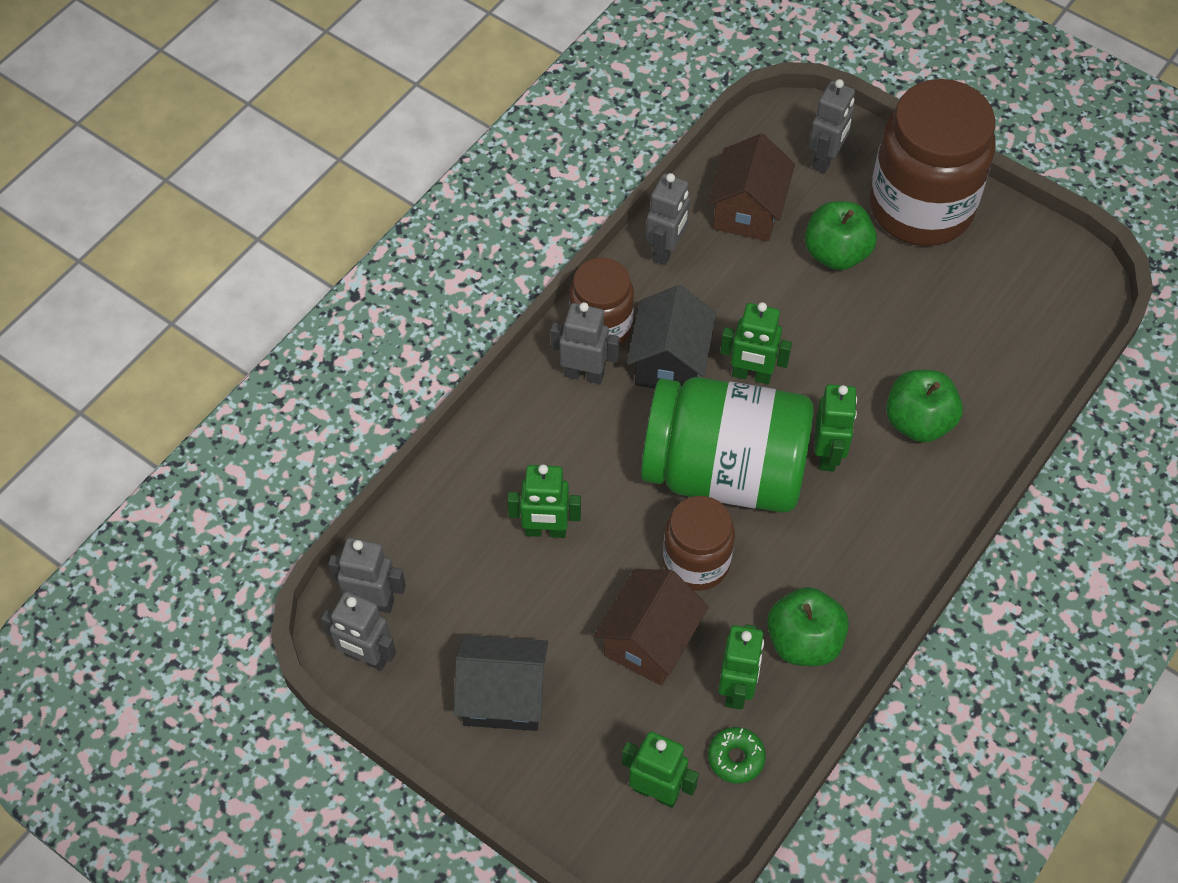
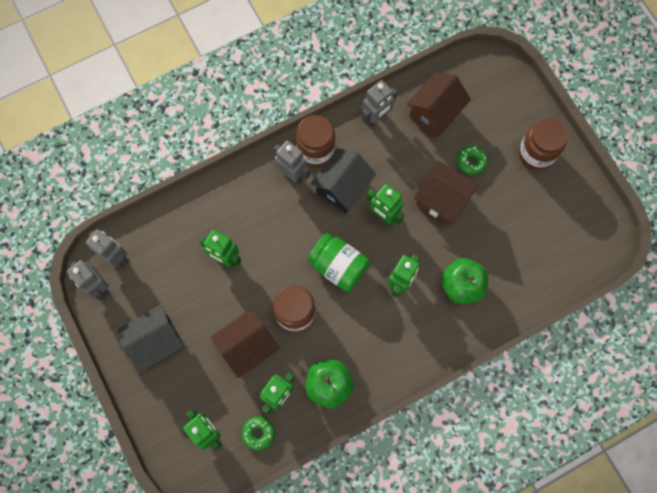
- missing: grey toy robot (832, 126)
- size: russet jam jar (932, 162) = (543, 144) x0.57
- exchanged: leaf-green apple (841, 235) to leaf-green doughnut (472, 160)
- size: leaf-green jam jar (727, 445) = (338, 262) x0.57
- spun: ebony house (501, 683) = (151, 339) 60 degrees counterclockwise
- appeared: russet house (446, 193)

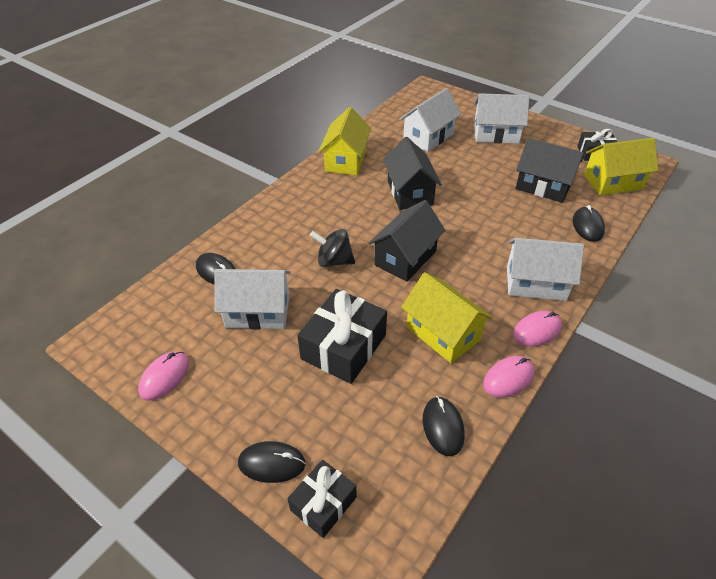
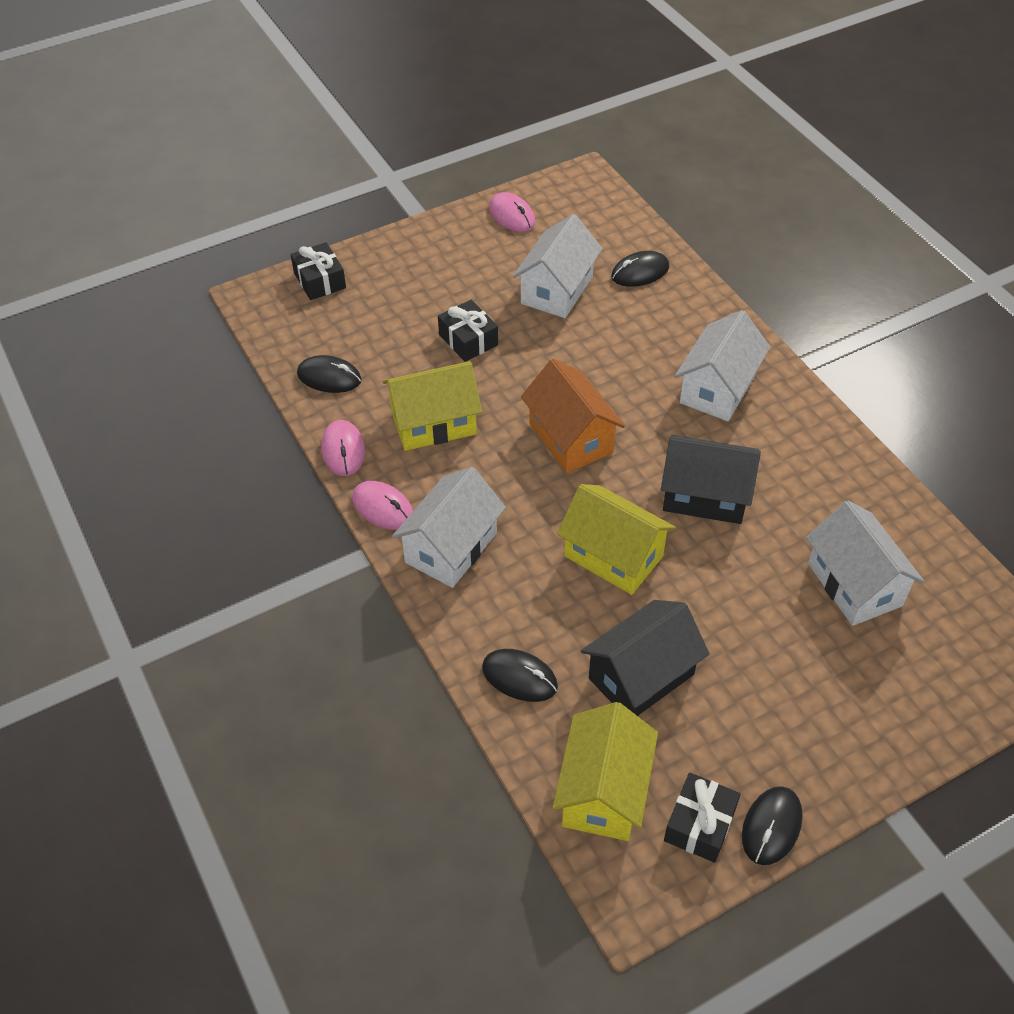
- relocated: white house (501, 118) to (722, 365)
- relocated: yellow house (345, 141) to (616, 539)
- colour: ebony house (407, 241) to orange-coloured house (573, 416)
- missing: ebony spinning top (332, 248)
- size: ebony gift (342, 336) = (468, 331) x0.61
- spun: pink mouse (537, 329) = (382, 505) 45 degrees counterclockwise
- relocated: ebony mouse (272, 462) to (772, 825)

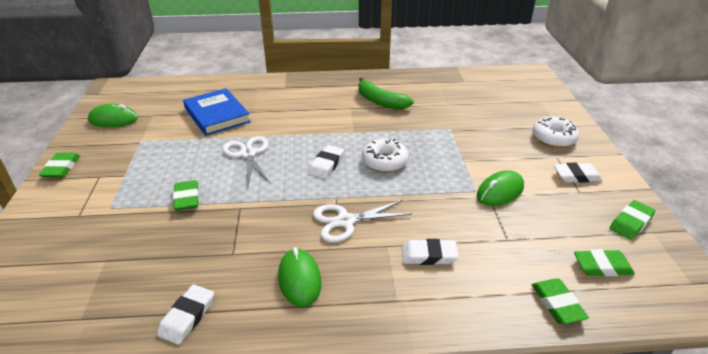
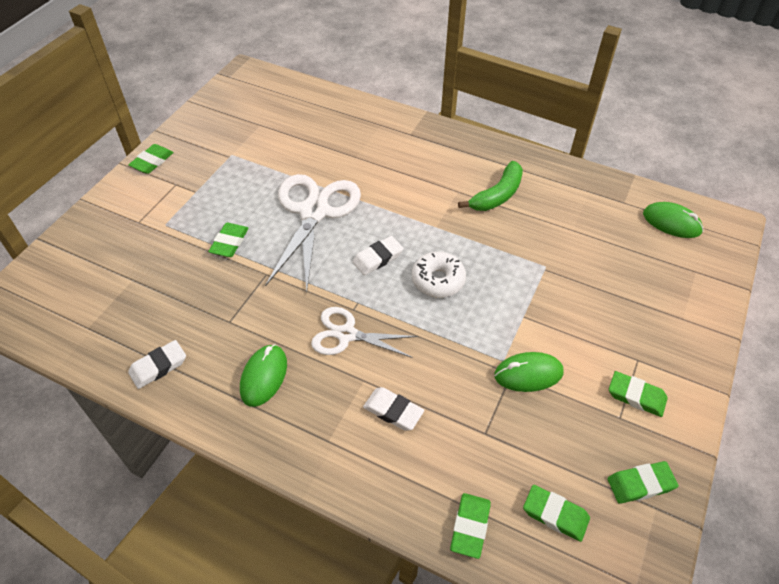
- spun: leaf-green toy banana (386, 94) = (490, 186) 120 degrees counterclockwise
- missing: royal blue book (217, 112)
- relocated: leaf-green mouse (113, 115) to (673, 220)
- missing: white doughnut (555, 132)
- size: white shears (247, 161) = (313, 233) x1.68
- colour: white eraser (578, 173) to leaf-green eraser (638, 394)

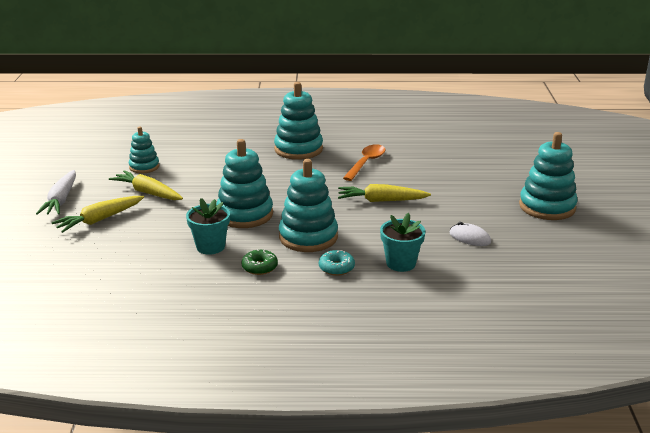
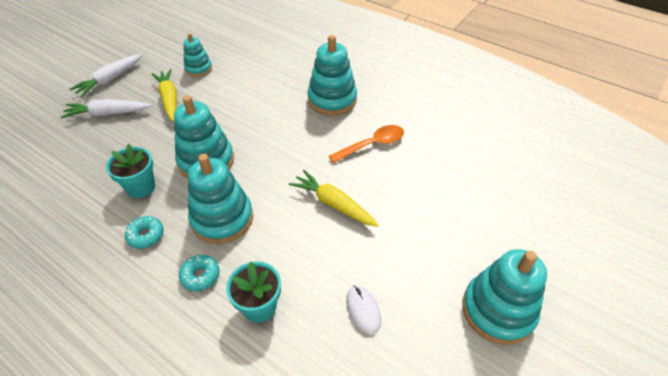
- colour: yellow root vegetable (97, 214) to white root vegetable (106, 108)
- colour: leaf-green doughnut (259, 262) to turquoise doughnut (144, 232)

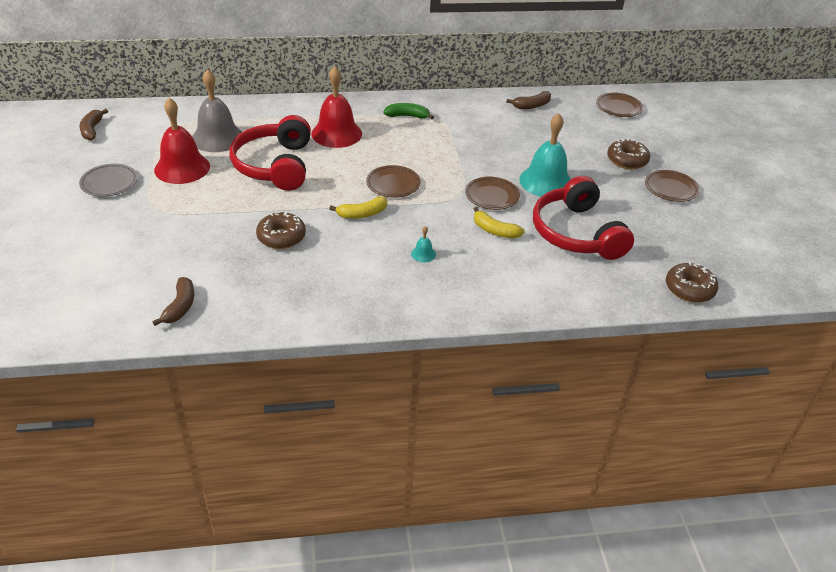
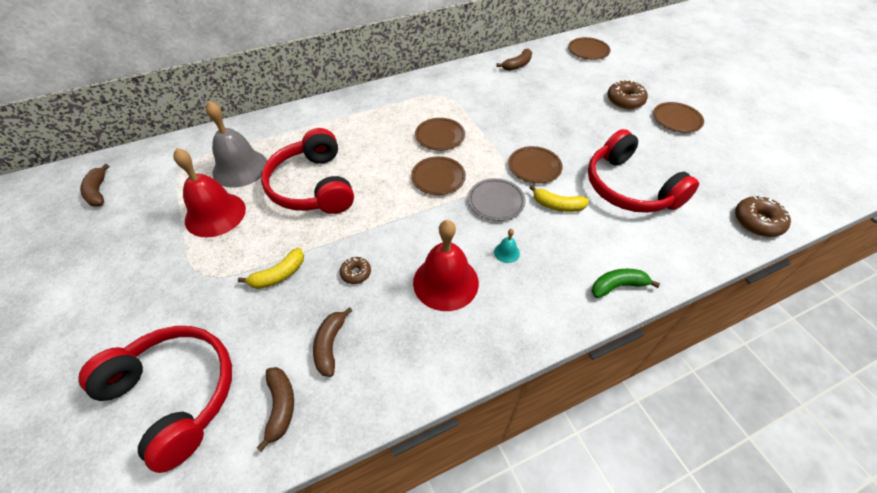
- relocated: red bell (336, 107) to (446, 265)
- relocated: leaf-green toy banana (409, 111) to (626, 283)
- missing: turquoise bell (545, 155)
- relocated: grey dinner plate (108, 180) to (497, 199)
- relocated: yellow toy banana (358, 207) to (271, 268)
- size: russet doughnut (281, 230) = (355, 270) x0.58
- appeared: russet dinner plate (440, 134)
- appeared: russet toy banana (332, 342)
- appeared: red headphones (155, 399)

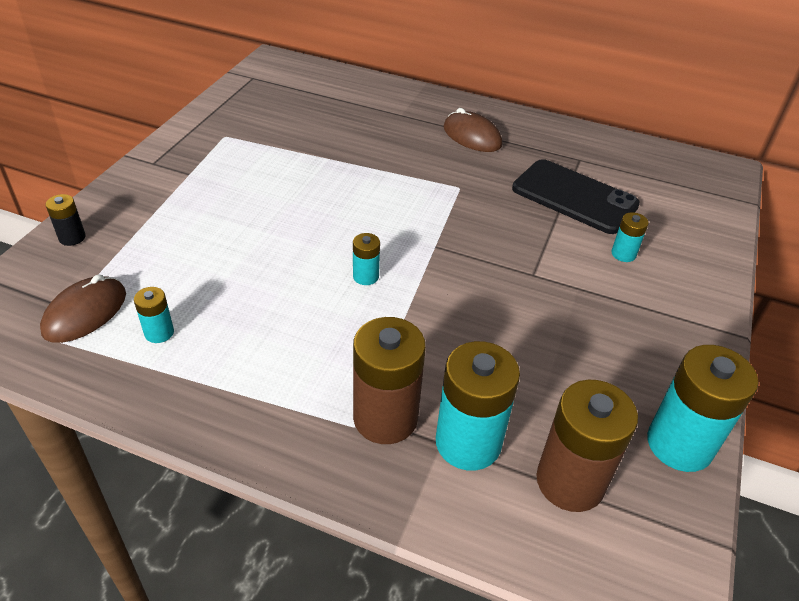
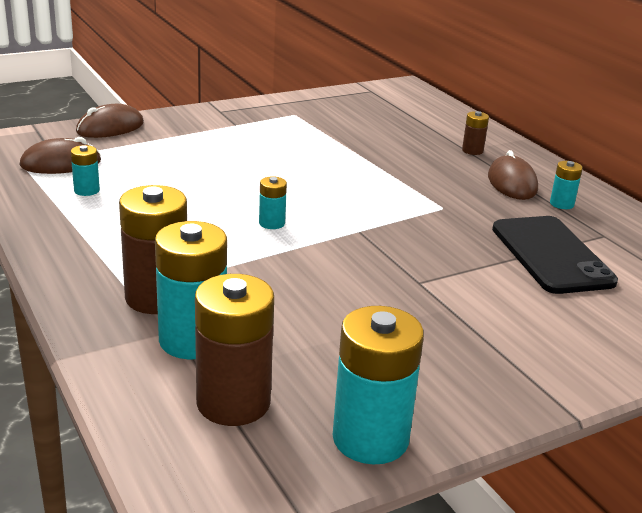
- exchanged: ebony AA battery (65, 220) to russet mouse (110, 121)
- relocated: turquoise AA battery (630, 237) to (566, 185)
- appeared: russet AA battery (475, 133)

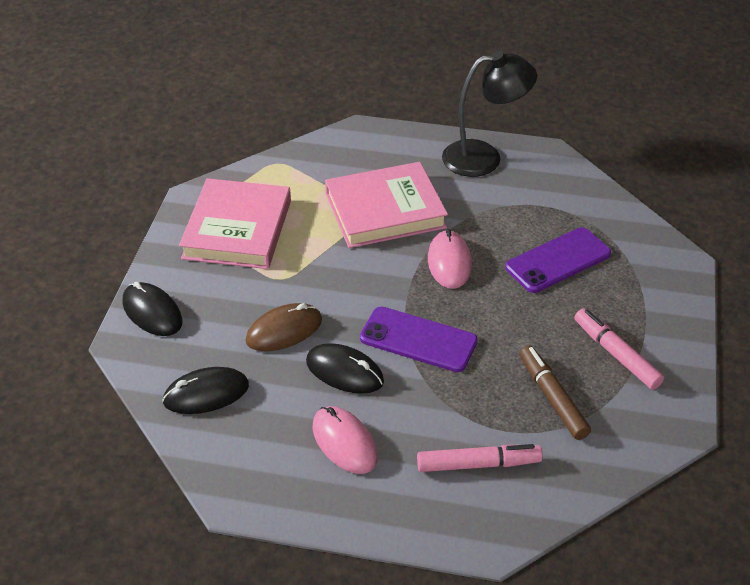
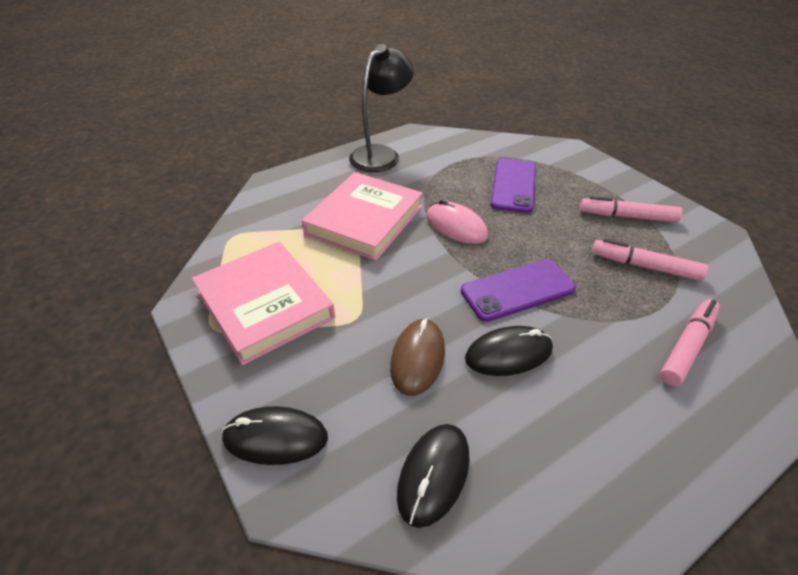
- colour: russet marker (555, 393) to pink marker (650, 259)
- missing: pink mouse (345, 440)

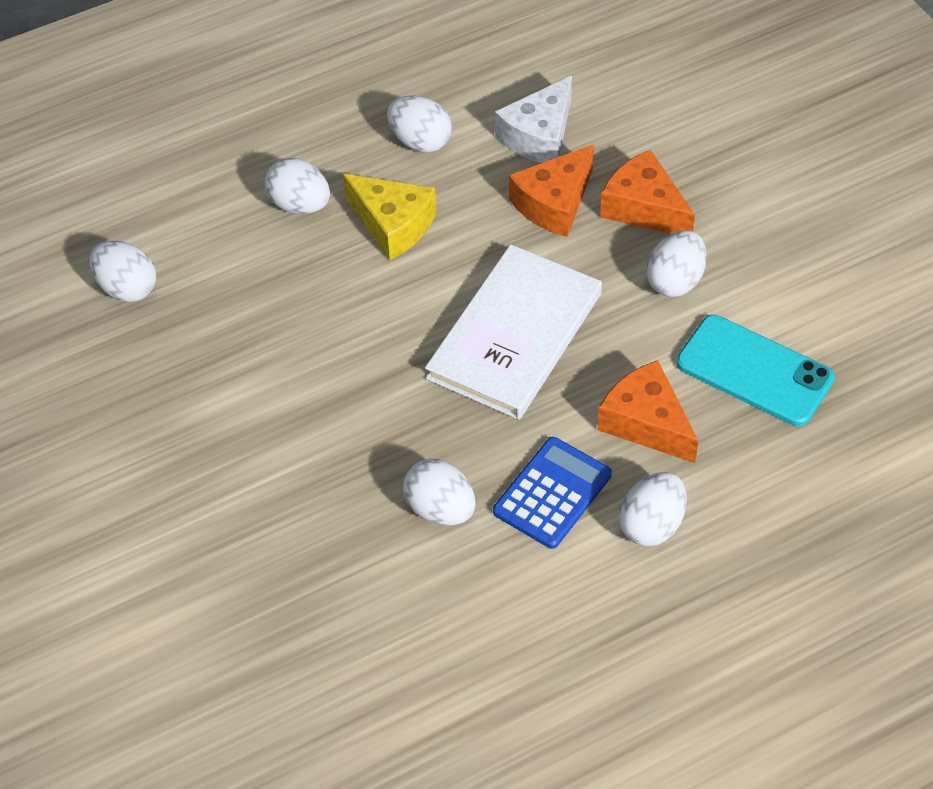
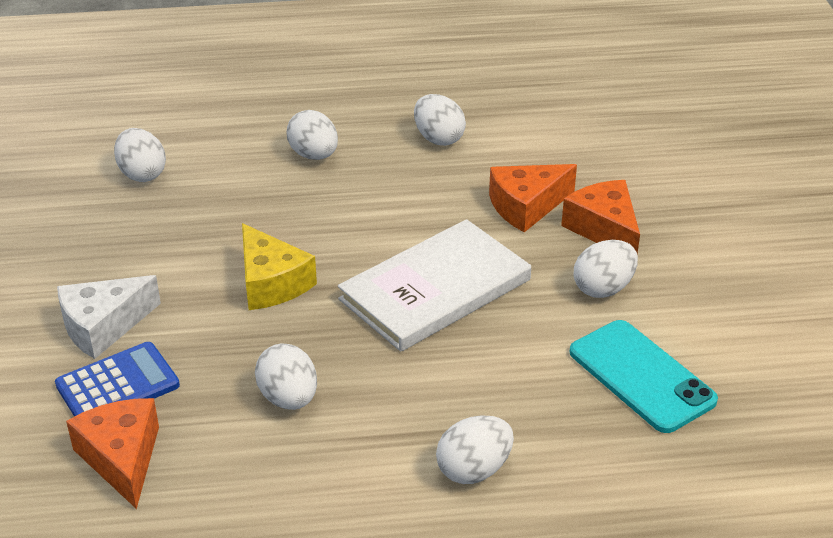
- relocated: white cheese wedge (533, 119) to (109, 317)
- relocated: yellow cheese wedge (389, 217) to (279, 266)
- relocated: orange-coloured cheese wedge (647, 411) to (112, 453)
- relocated: royal blue pocket calculator (552, 493) to (117, 379)

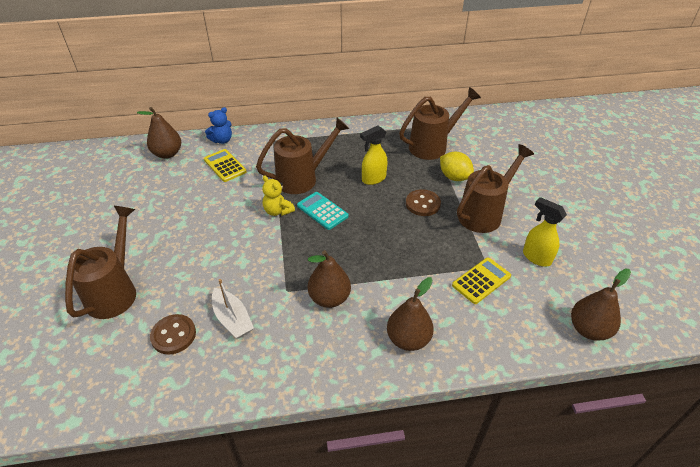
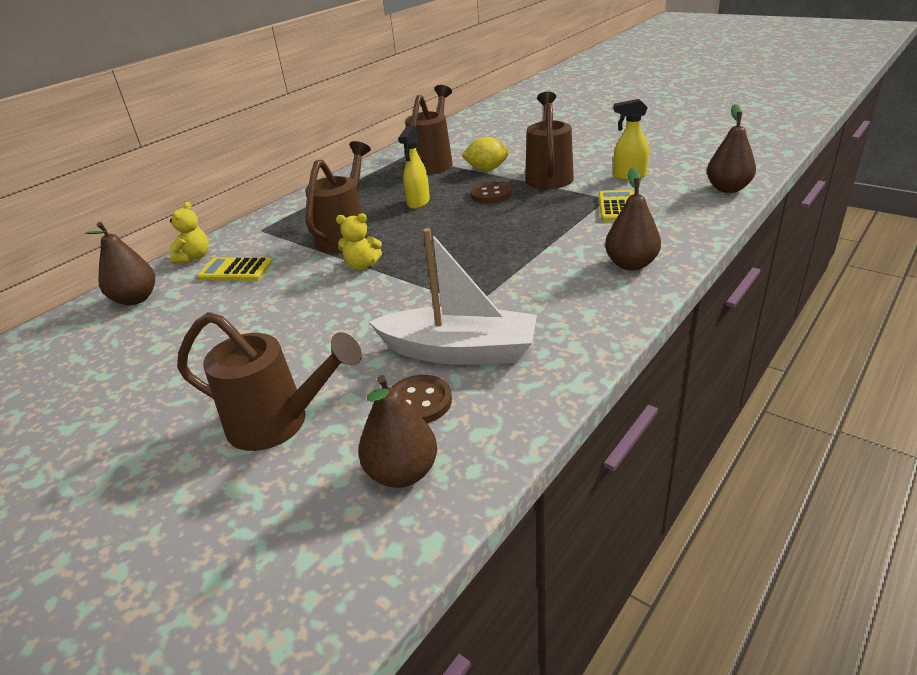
- colour: royal blue teddy bear (218, 125) to yellow teddy bear (189, 233)
- missing: turquoise pocket calculator (323, 211)
- spun: russet sprinkling can (100, 262) = (269, 381) 135 degrees clockwise
- relocated: russet toy pear (329, 279) to (397, 431)
- size: white sailboat (233, 309) = (453, 296) x1.75

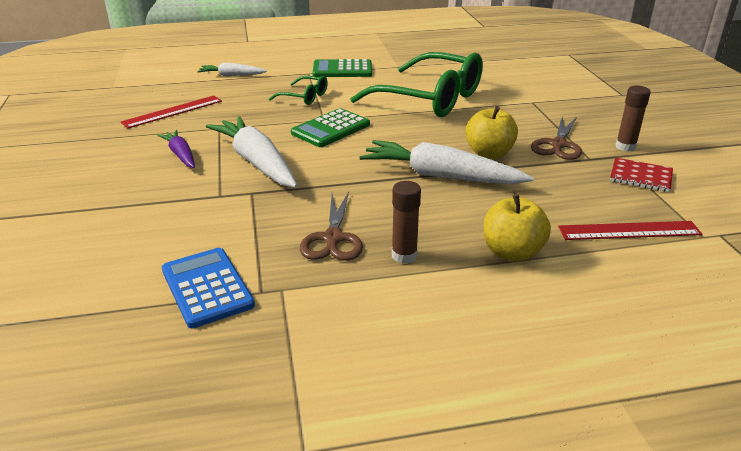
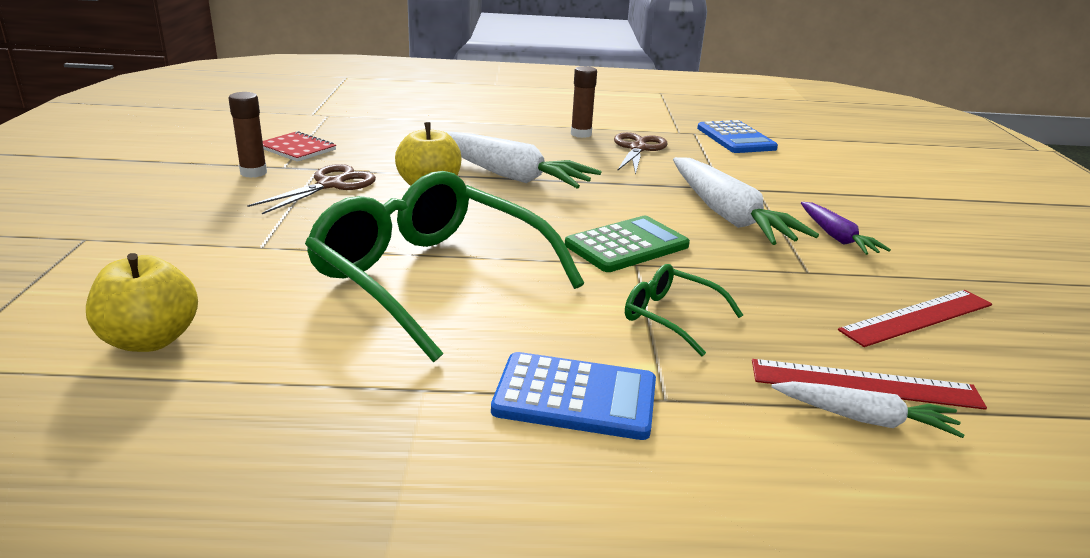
- colour: leaf-green pocket calculator (342, 68) to royal blue pocket calculator (573, 396)
- relocated: yellow apple (517, 228) to (142, 302)
- relocated: red ruler (630, 230) to (869, 384)

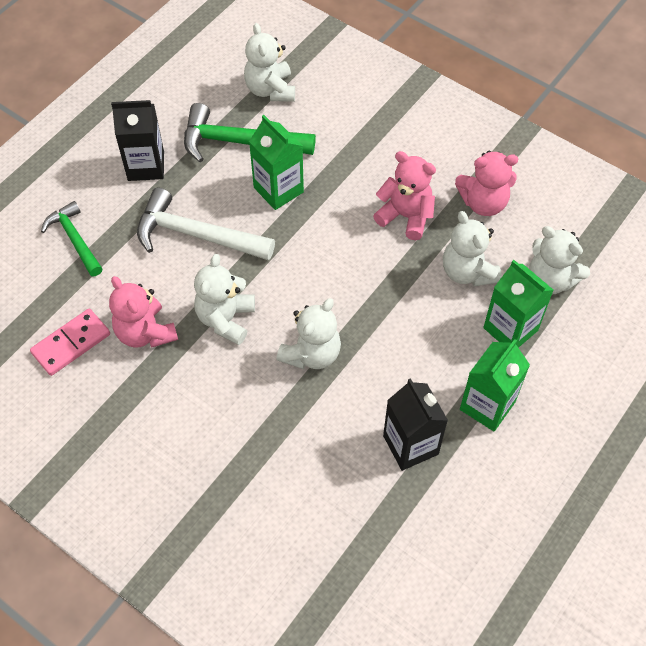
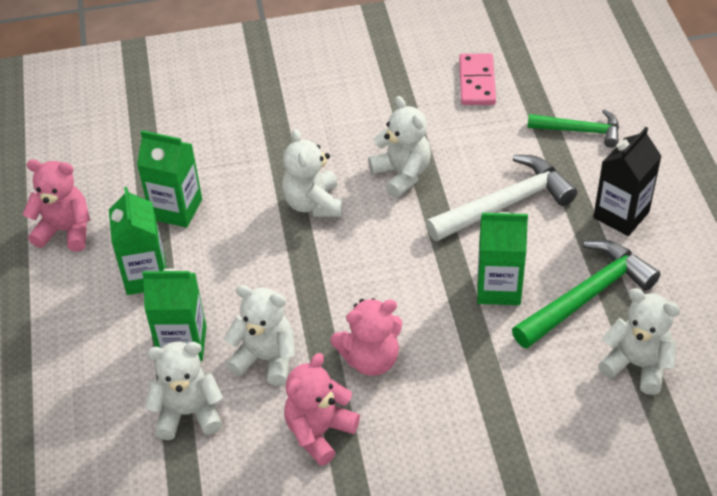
- relocated: pink teddy bear (143, 312) to (56, 205)
- colour: ebony carton (415, 424) to leaf-green carton (169, 179)

